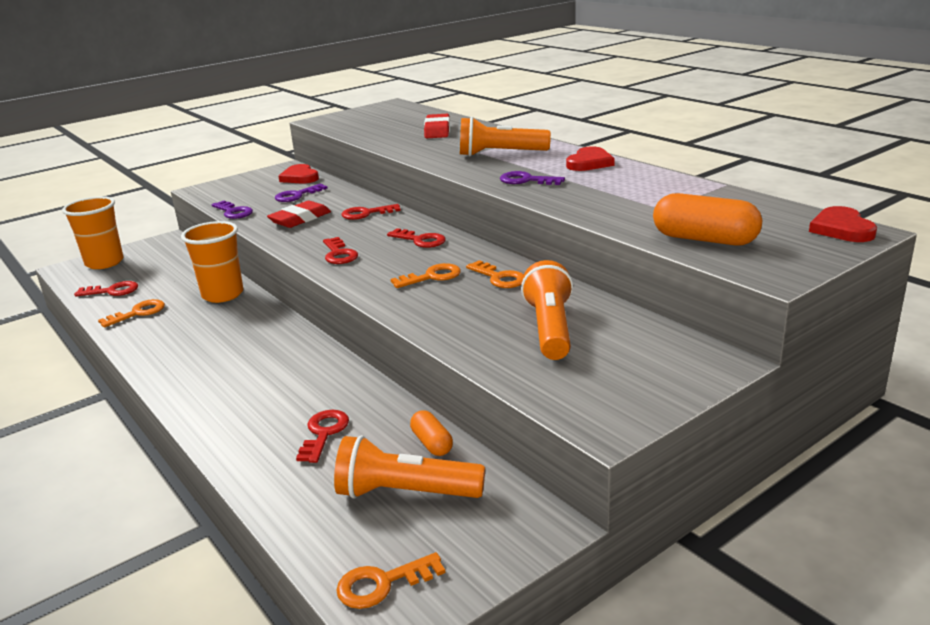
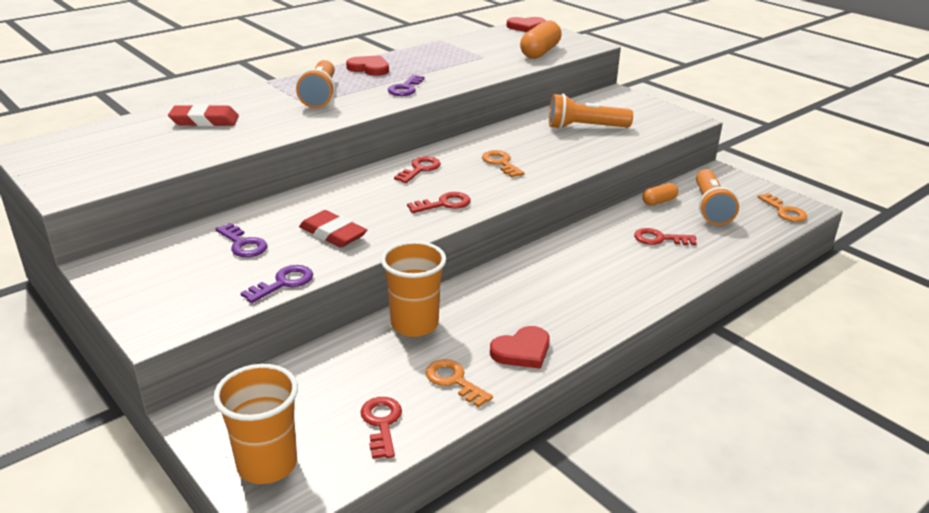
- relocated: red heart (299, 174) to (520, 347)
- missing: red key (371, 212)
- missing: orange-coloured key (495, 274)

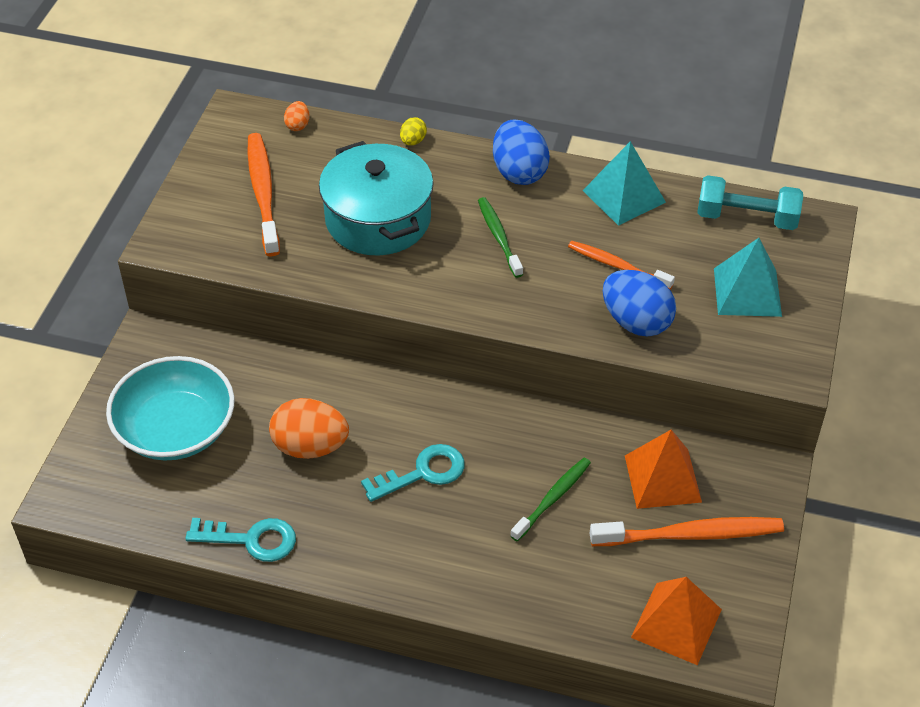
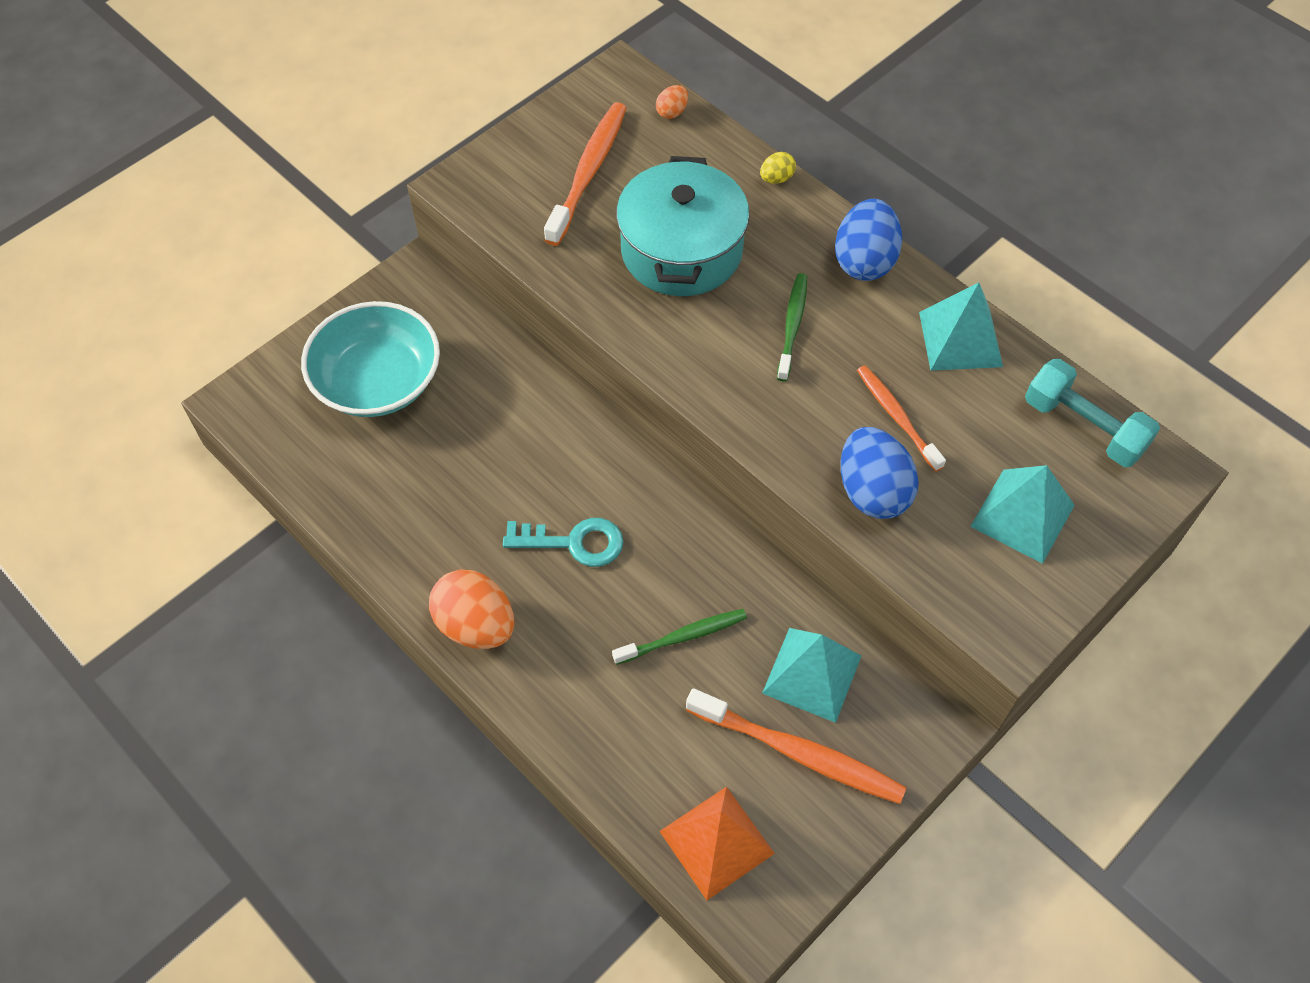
- relocated: orange-coloured egg shape (309, 428) to (472, 609)
- colour: orange-coloured solid pyramid (663, 469) to turquoise solid pyramid (811, 675)
- missing: turquoise key (240, 540)

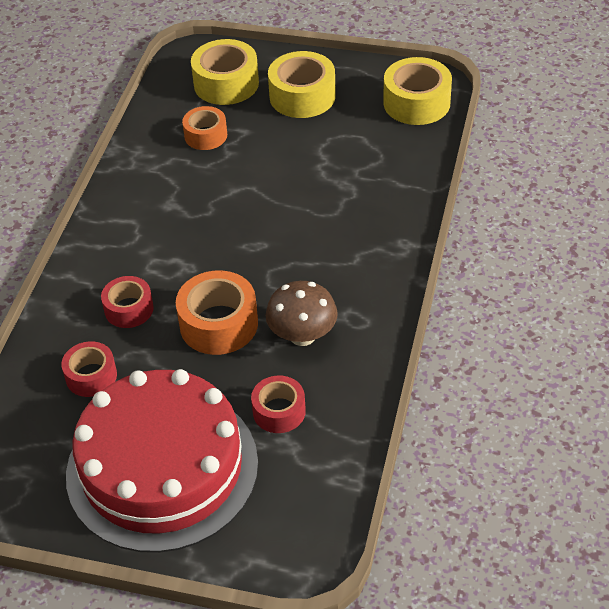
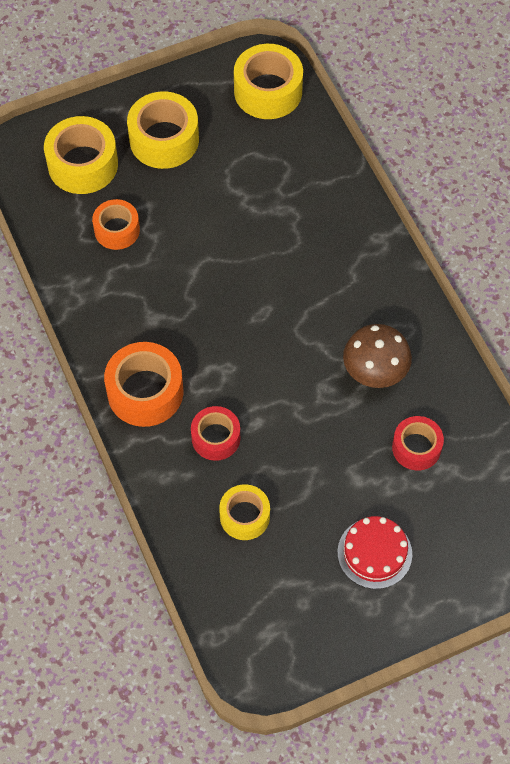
- relocated: orange-coloured tape (217, 313) to (144, 384)
- colour: red tape (89, 369) to yellow tape (244, 512)
- size: red cake (162, 461) = (374, 552) x0.42

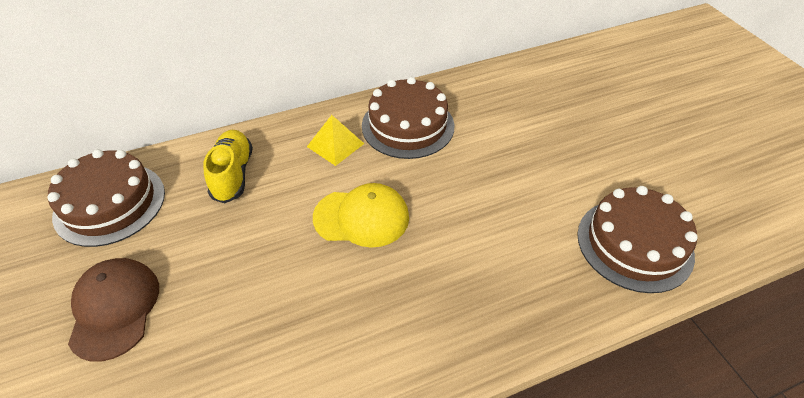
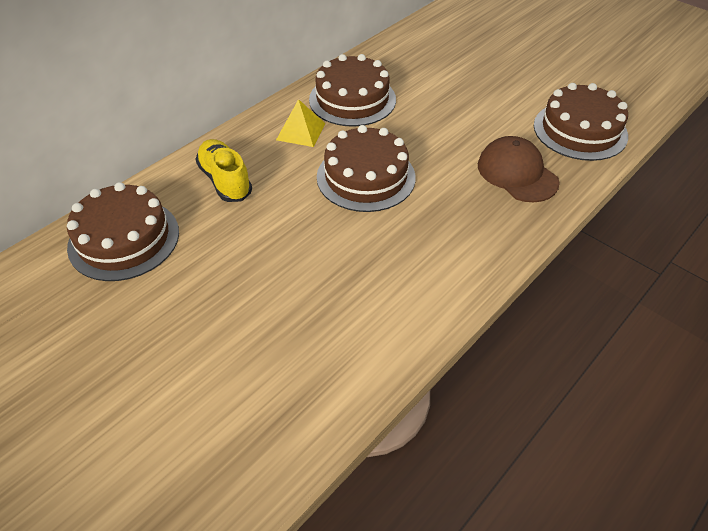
- exchanged: yellow cap (361, 215) to russet cake (366, 168)
- relocated: russet cap (113, 310) to (519, 169)

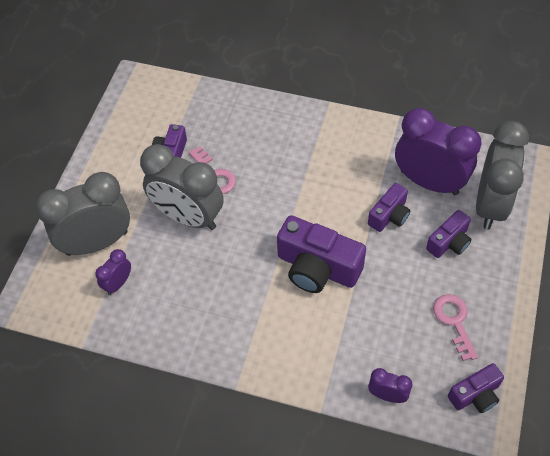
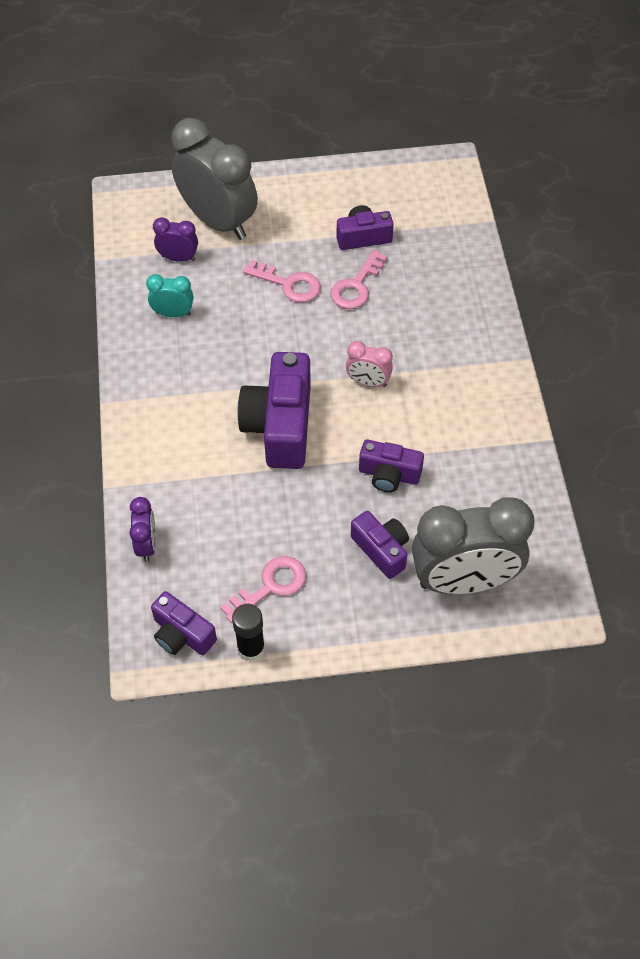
- missing: royal purple alarm clock (438, 151)
- exchanged: grey alarm clock (182, 187) to pink key (282, 281)
- spun: royal purple camera (448, 234) = (380, 545) 150 degrees counterclockwise
- appeared: turquoise alarm clock (169, 295)
- appeared: pink alarm clock (369, 364)
- appeared: ebony stick of glue (248, 633)

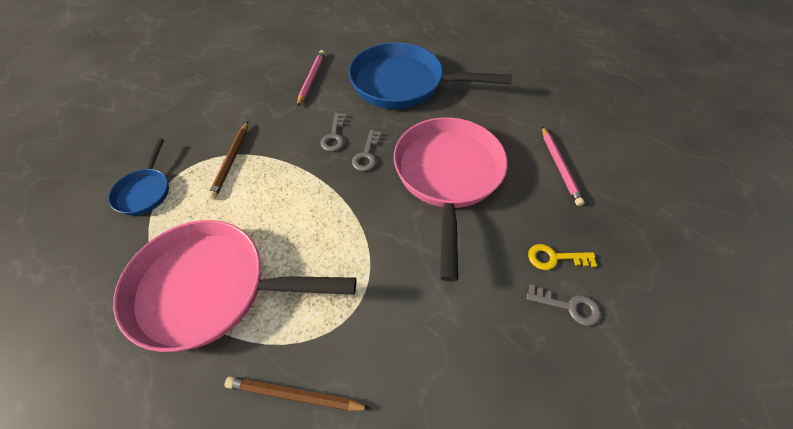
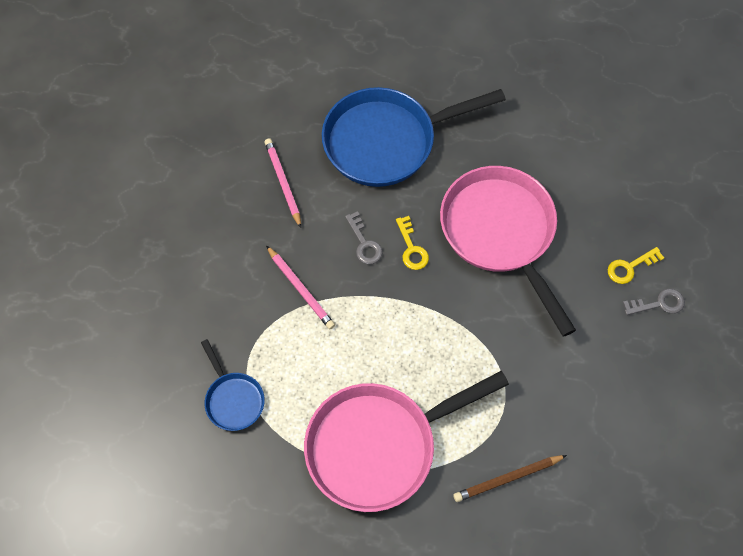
- missing: russet wooden pencil (228, 160)
- relocated: pink wooden pencil (563, 166) to (300, 287)
- colour: grey key (367, 150) to yellow key (412, 243)

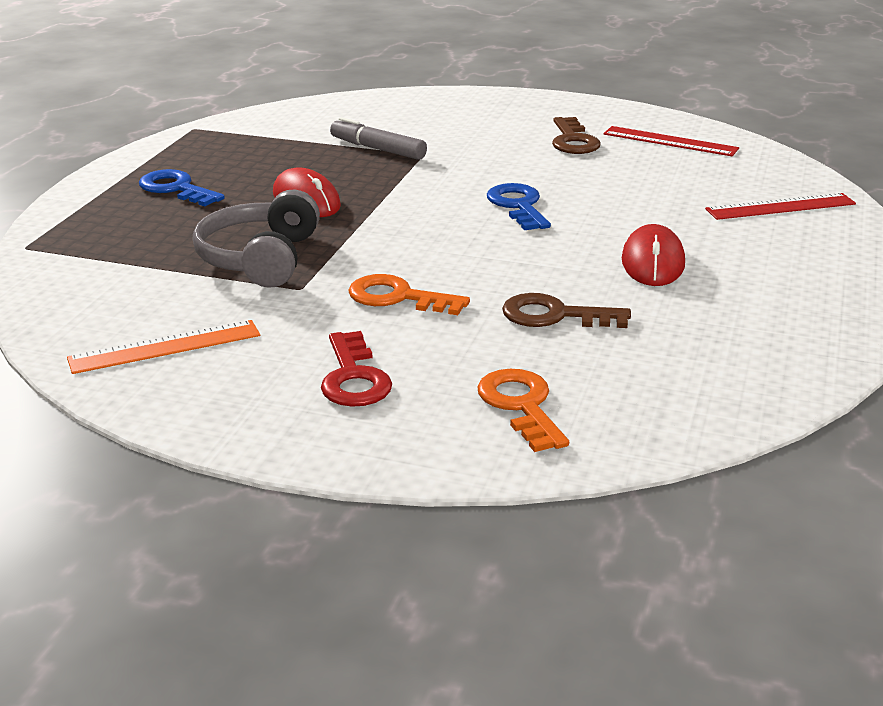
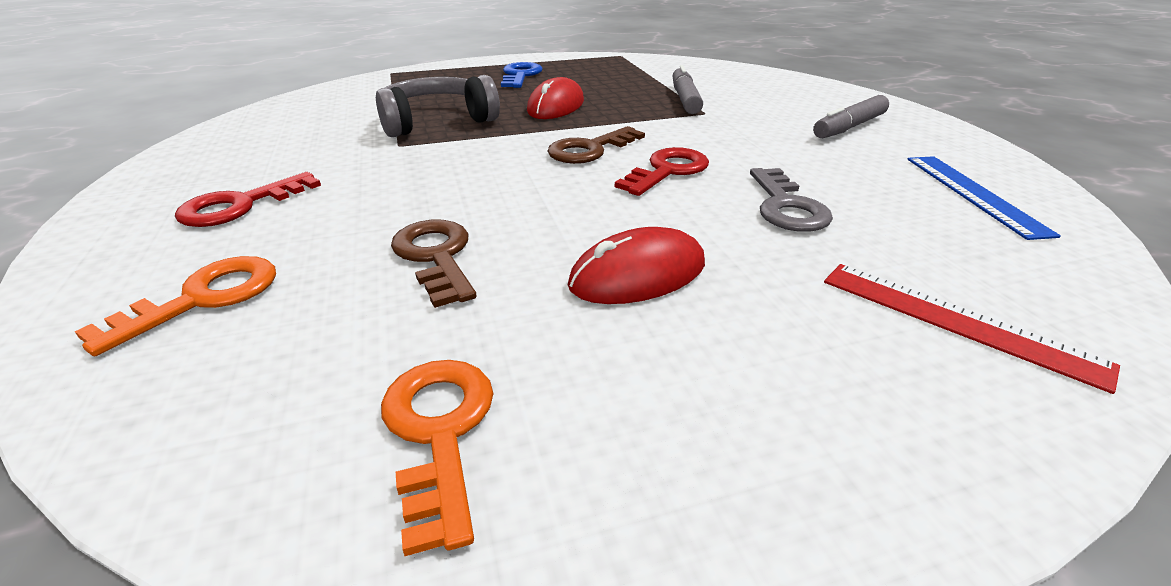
- relocated: russet key (576, 135) to (596, 145)
- colour: red ruler (671, 141) to royal blue ruler (984, 198)
- colour: royal blue key (519, 206) to red key (662, 171)
- relocated: orange-coloured key (409, 294) to (437, 458)
- missing: orange-coloured ruler (163, 347)
- appeared: grey marker (851, 116)
- appeared: grey key (791, 200)

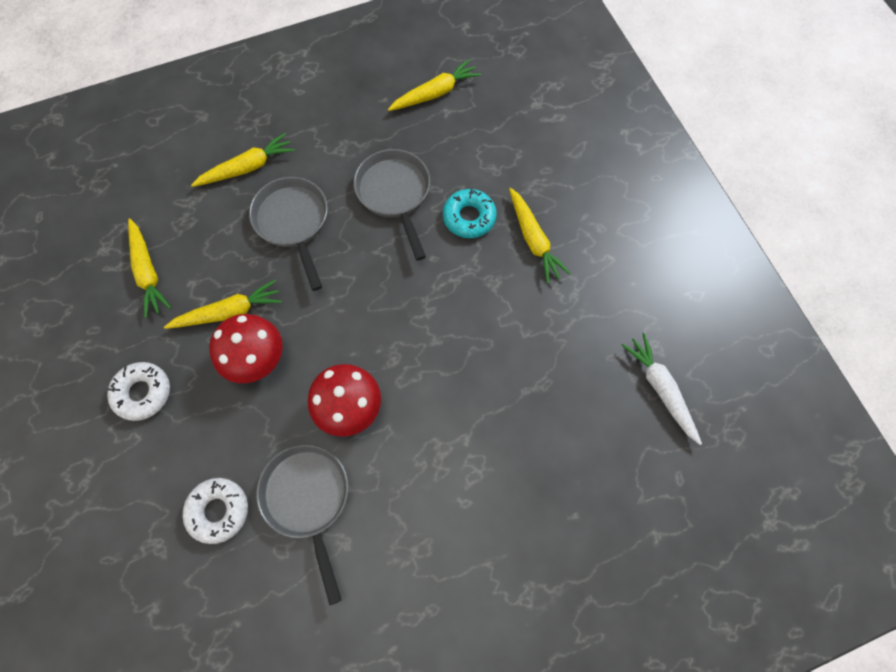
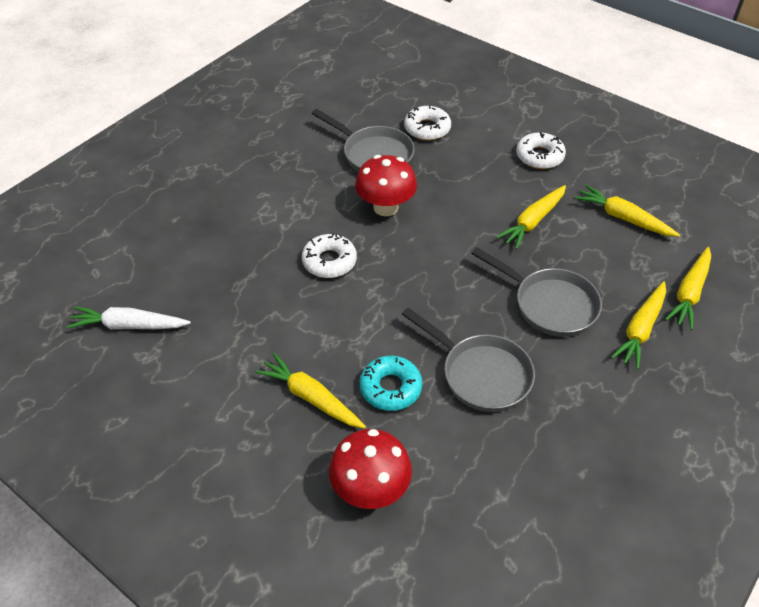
- relocated: yellow root vegetable (434, 85) to (688, 288)
- relocated: red toadstool (246, 348) to (370, 469)
- spun: white root vegetable (662, 389) = (129, 317) 150 degrees clockwise
- appeared: white doughnut (329, 255)

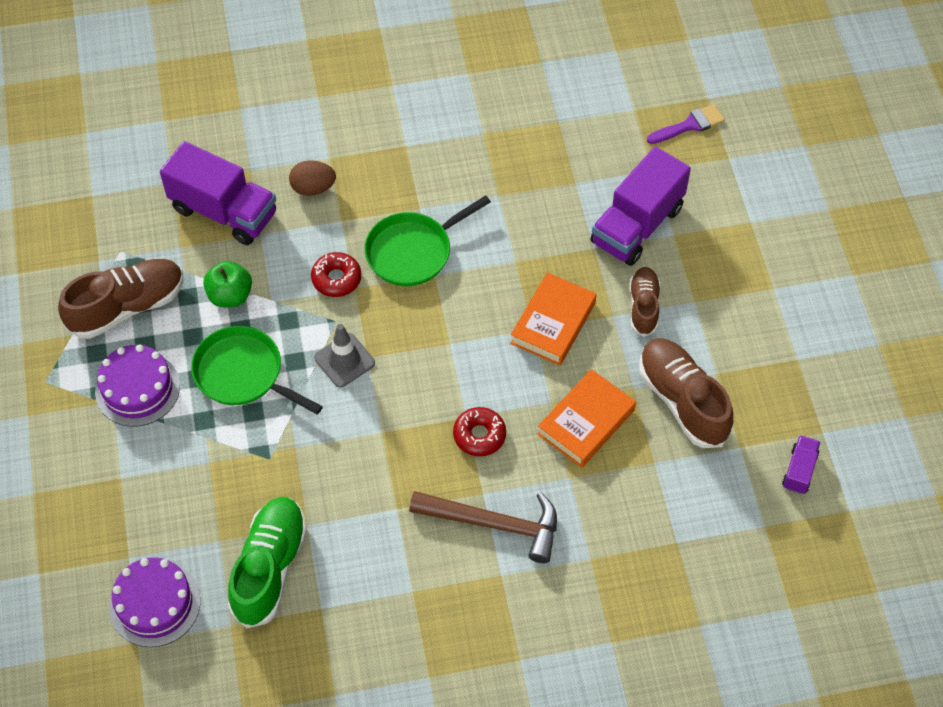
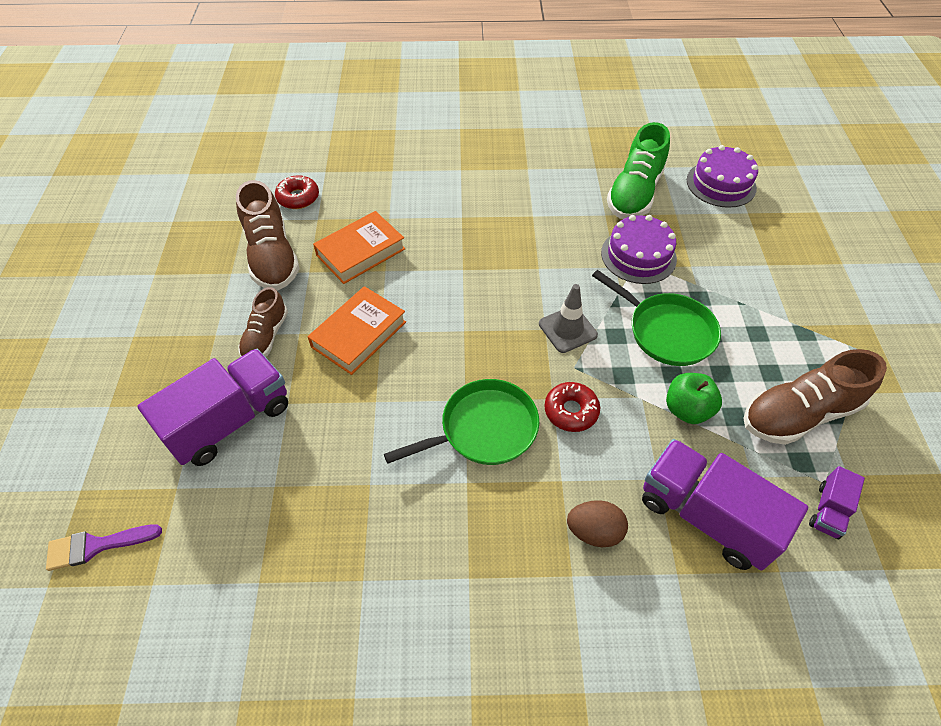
- relocated: royal purple cake (137, 385) to (639, 249)
- relocated: red doughnut (479, 431) to (297, 192)
- relocated: royal purple lorry (801, 464) to (837, 502)
- missing: russet hammer (483, 527)

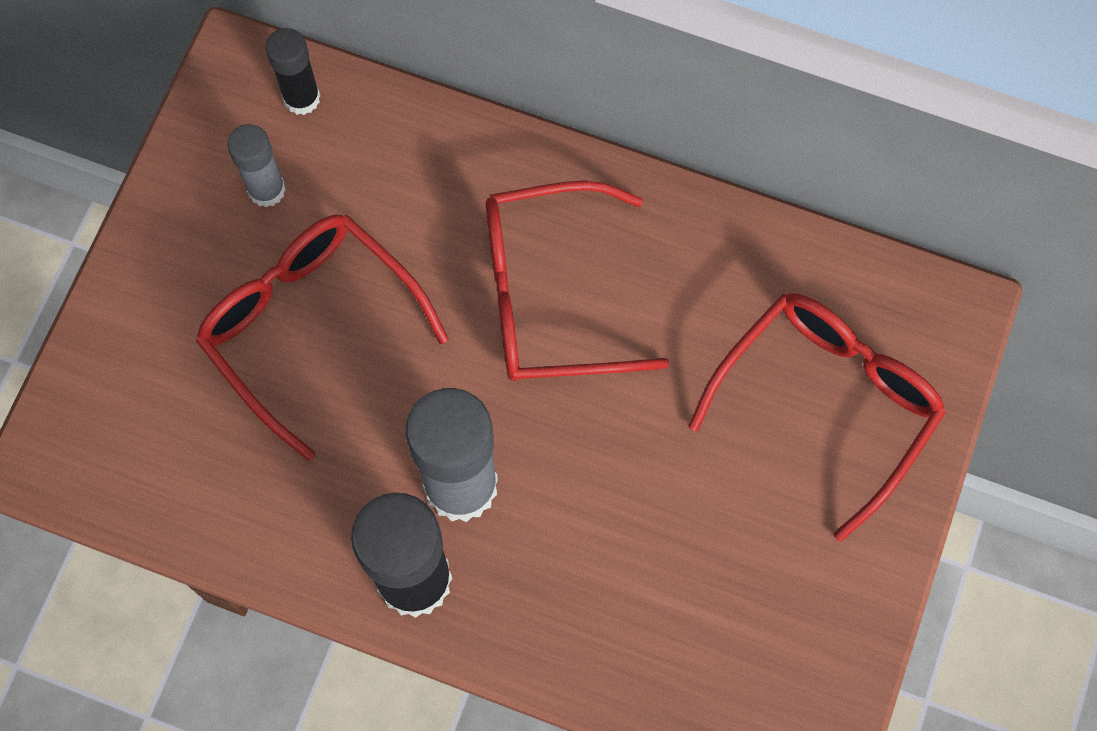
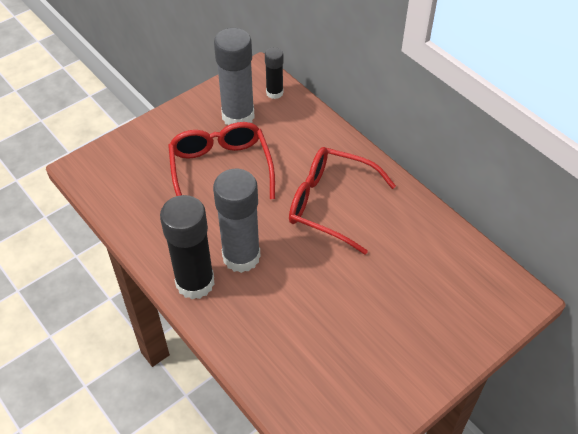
- size: grey stick of glue (256, 166) = (234, 76) x1.86
- missing: red glasses (817, 417)

